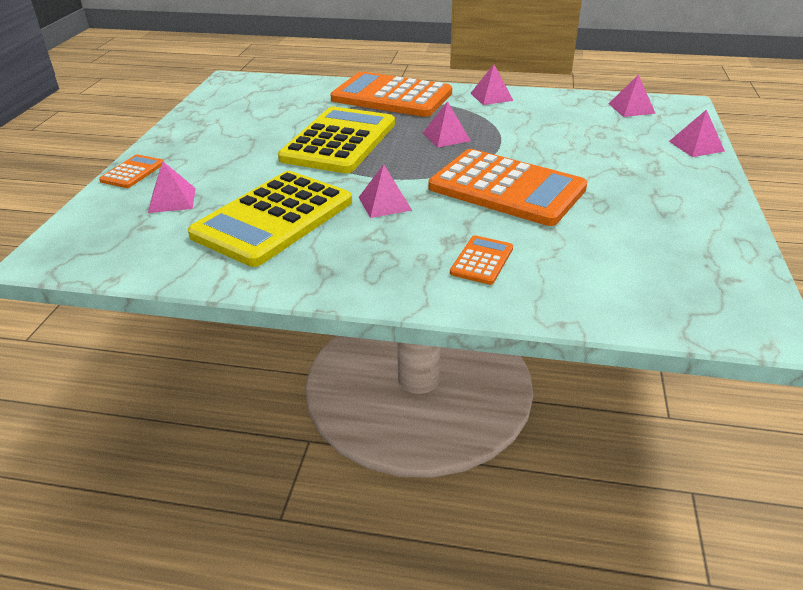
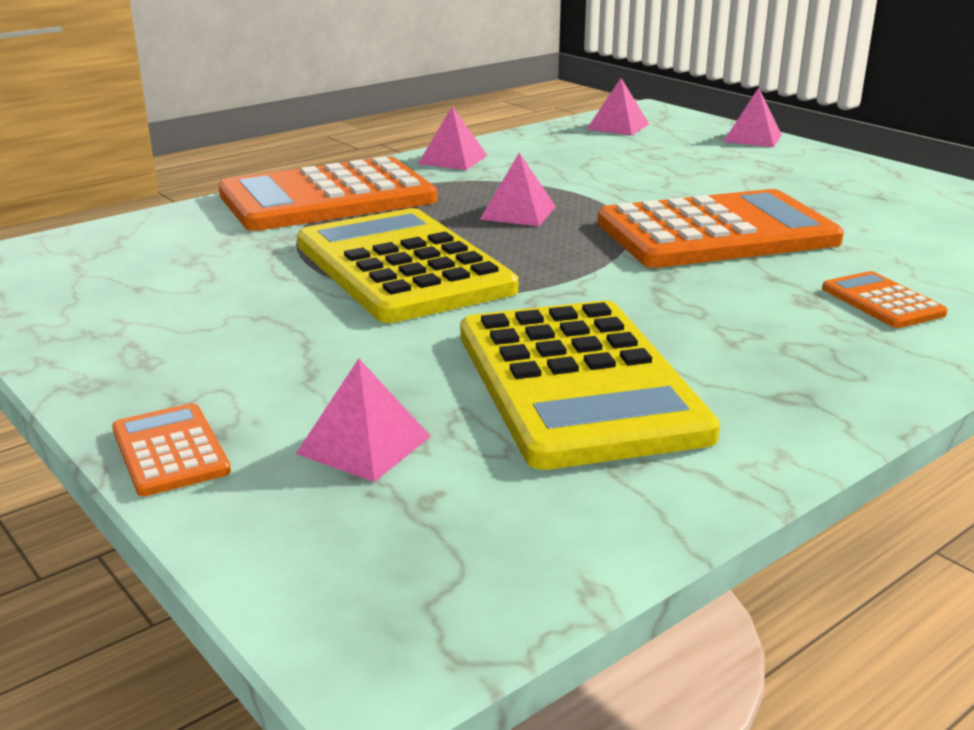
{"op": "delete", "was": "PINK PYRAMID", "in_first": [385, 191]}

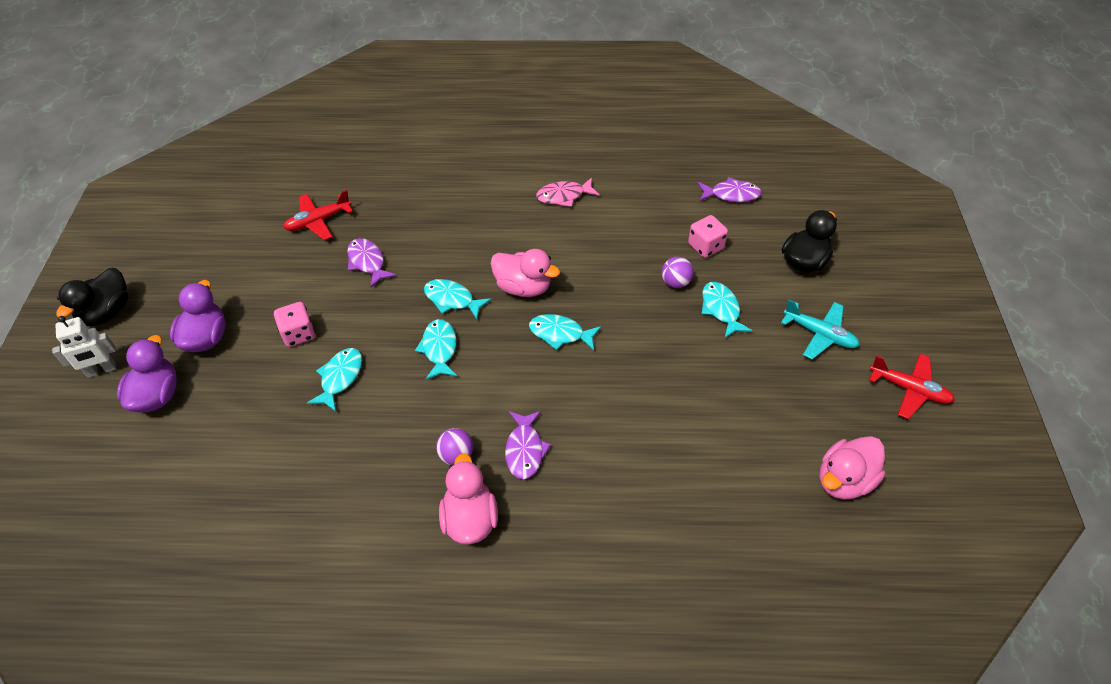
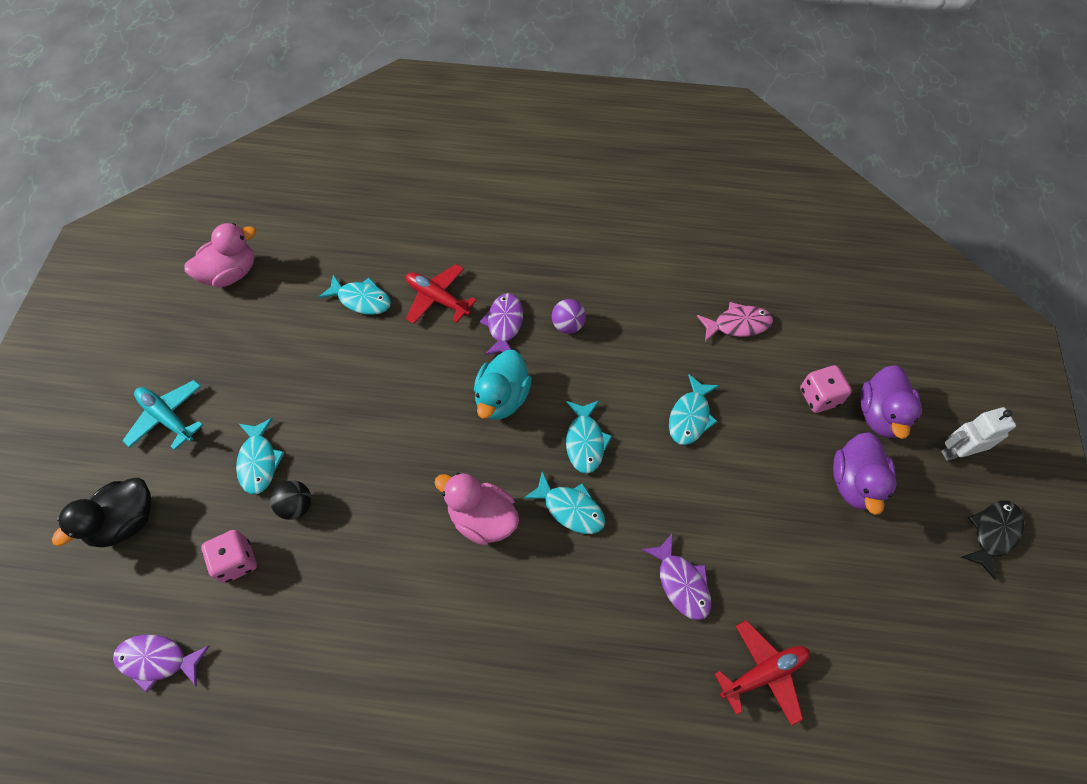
{"op": "move", "was": "PINK FISH", "in_first": [568, 192], "in_second": [735, 322]}
{"op": "recolor", "was": "PURPLE BALL", "now": "BLACK BALL", "in_first": [677, 272], "in_second": [291, 500]}
{"op": "replace", "was": "BLACK DUCK", "now": "BLACK FISH", "in_first": [92, 297], "in_second": [992, 540]}
{"op": "move", "was": "PINK DICE", "in_first": [294, 324], "in_second": [826, 389]}
{"op": "move", "was": "TURQUOISE FISH", "in_first": [565, 332], "in_second": [354, 295]}
{"op": "move", "was": "RED PLANE", "in_first": [912, 386], "in_second": [441, 294]}
{"op": "delete", "was": "PINK DUCK", "in_first": [468, 498]}
{"op": "insert", "now": "TURQUOISE DUCK", "in_second": [503, 385]}

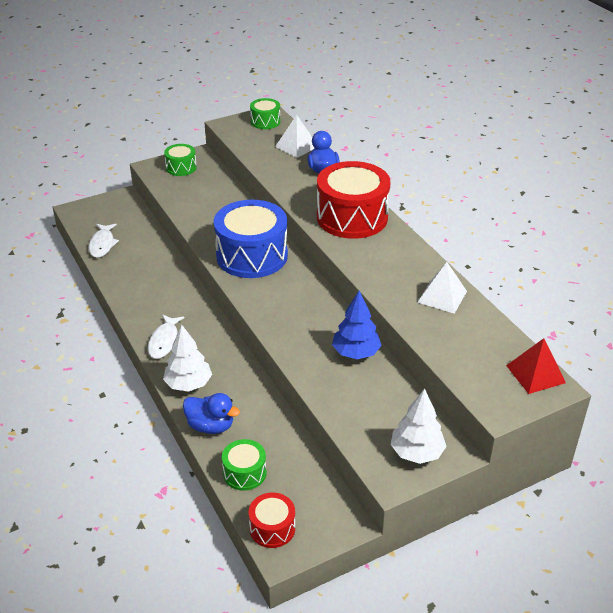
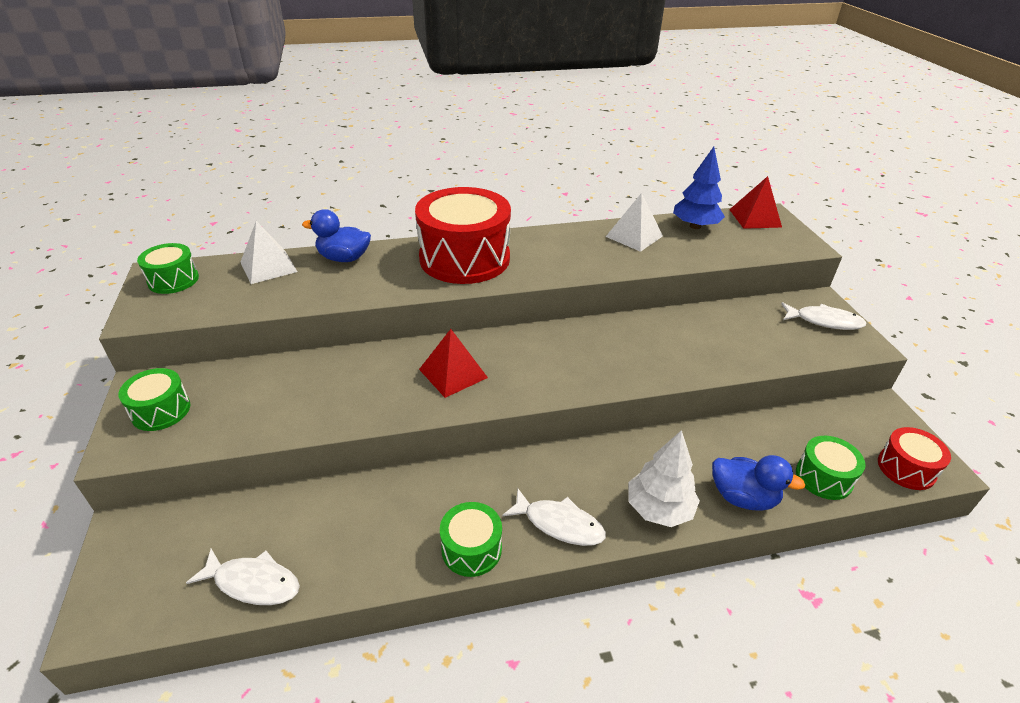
{"op": "replace", "was": "BLUE DRUM", "now": "RED PYRAMID", "in_first": [251, 239], "in_second": [453, 363]}
{"op": "move", "was": "BLUE TREE", "in_first": [357, 325], "in_second": [699, 188]}
{"op": "replace", "was": "WHITE TREE", "now": "WHITE FISH", "in_first": [419, 426], "in_second": [823, 316]}
{"op": "rotate", "was": "BLUE DUCK", "in_first": [211, 413], "in_second": [758, 483], "clockwise": 75}
{"op": "insert", "now": "GREEN DRUM", "in_second": [471, 539]}

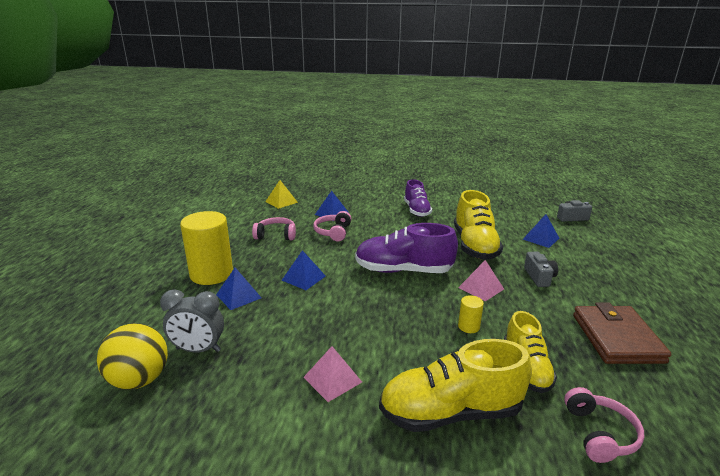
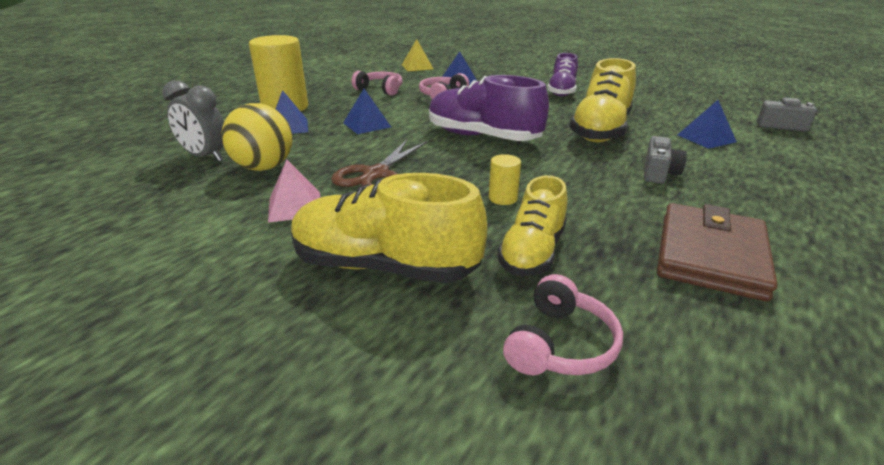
{"op": "delete", "was": "PINK PYRAMID", "in_first": [481, 281]}
{"op": "move", "was": "YELLOW BALL", "in_first": [132, 356], "in_second": [257, 137]}
{"op": "insert", "now": "BROWN SCISSORS", "in_second": [379, 163]}

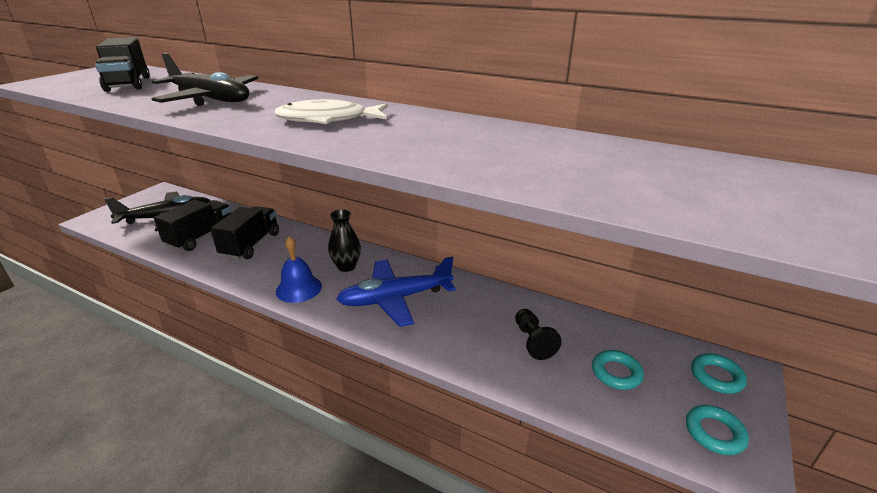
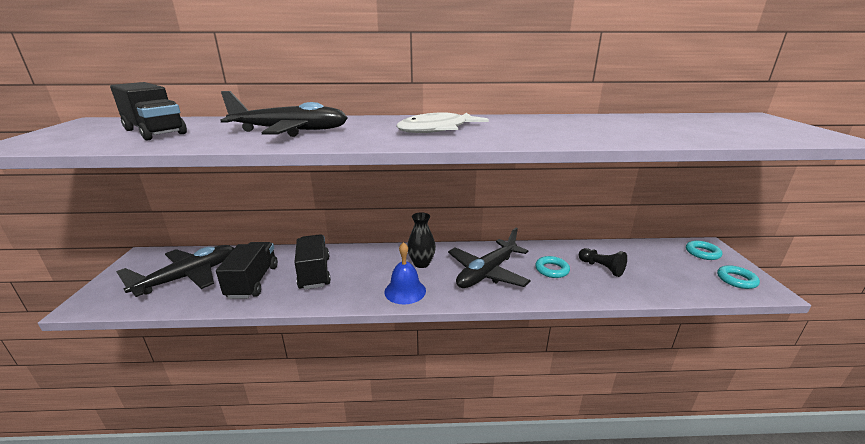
{"op": "recolor", "was": "BLUE PLANE", "now": "BLACK PLANE", "in_first": [396, 292], "in_second": [489, 258]}
{"op": "move", "was": "TURQUOISE RING", "in_first": [618, 370], "in_second": [552, 267]}

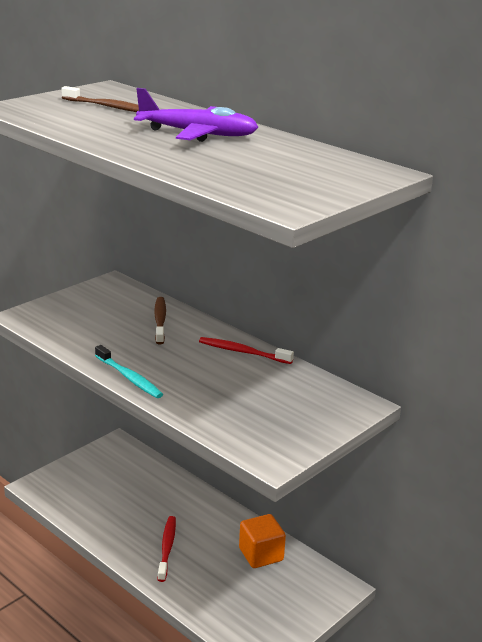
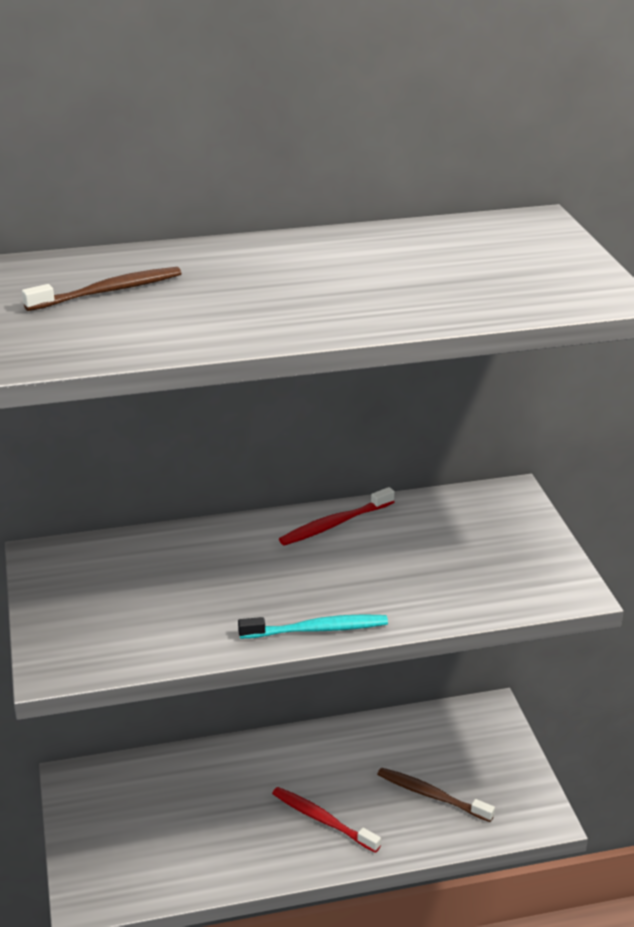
{"op": "delete", "was": "PURPLE PLANE", "in_first": [196, 115]}
{"op": "move", "was": "BROWN TOOTHBRUSH", "in_first": [160, 321], "in_second": [436, 794]}
{"op": "delete", "was": "ORANGE CUBE", "in_first": [262, 541]}

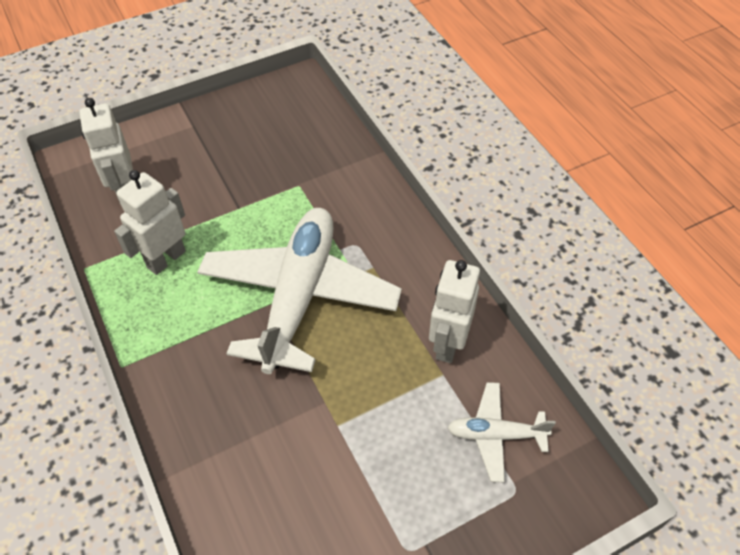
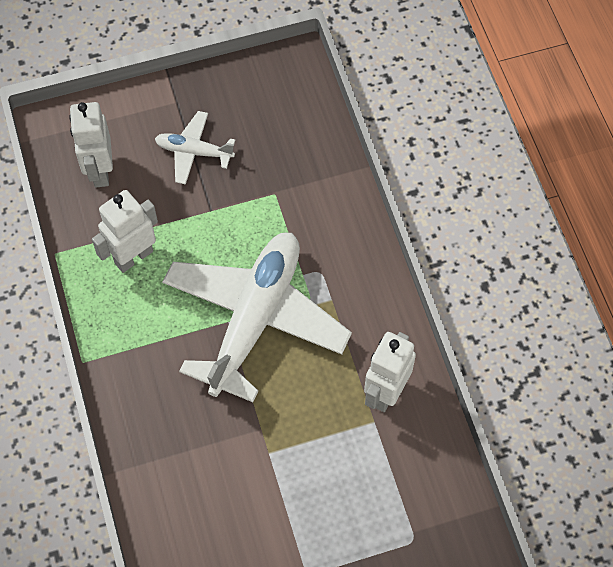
{"op": "move", "was": "WHITE PLANE", "in_first": [501, 432], "in_second": [195, 148]}

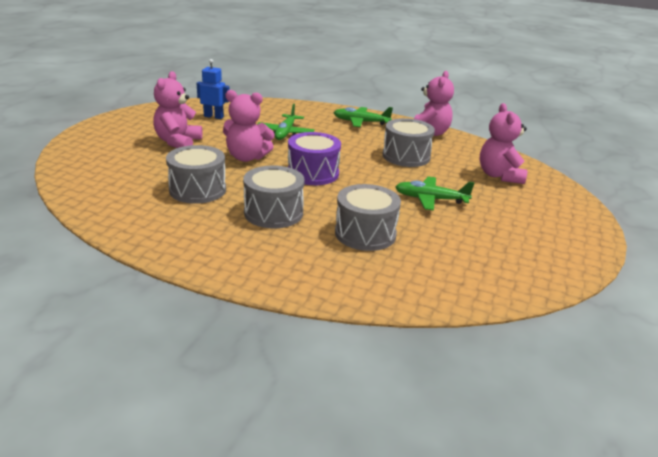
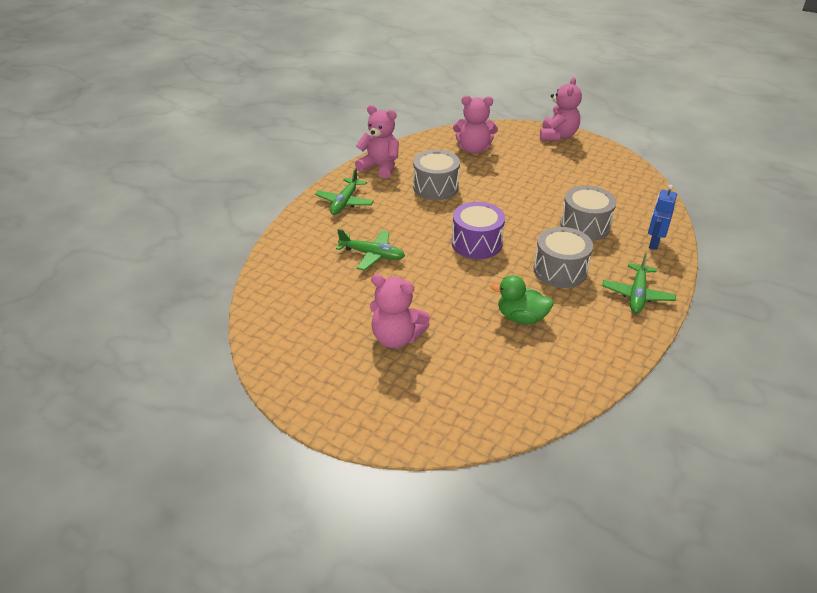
{"op": "move", "was": "BLUE ROBOT", "in_first": [213, 89], "in_second": [662, 217]}
{"op": "move", "was": "PINK TEDDY BEAR", "in_first": [249, 126], "in_second": [561, 109]}
{"op": "replace", "was": "GREY DRUM", "now": "GREEN DUCK", "in_first": [196, 174], "in_second": [522, 299]}
{"op": "move", "was": "GREEN PLANE", "in_first": [434, 193], "in_second": [639, 283]}

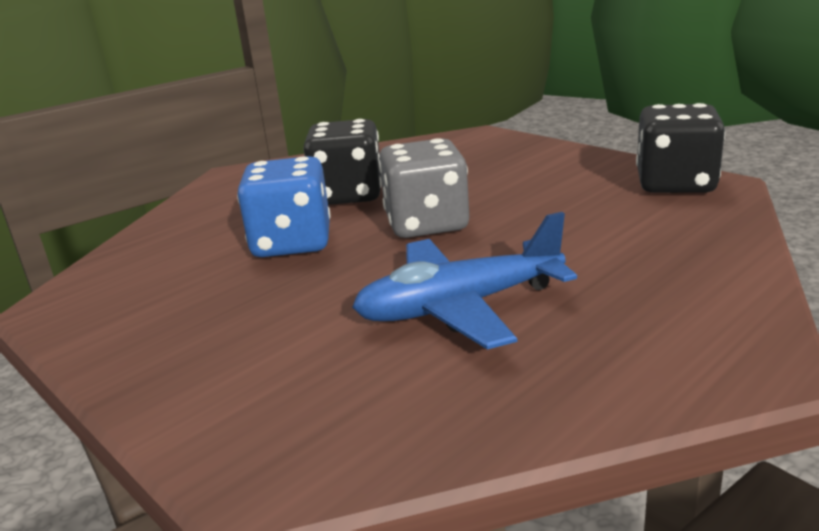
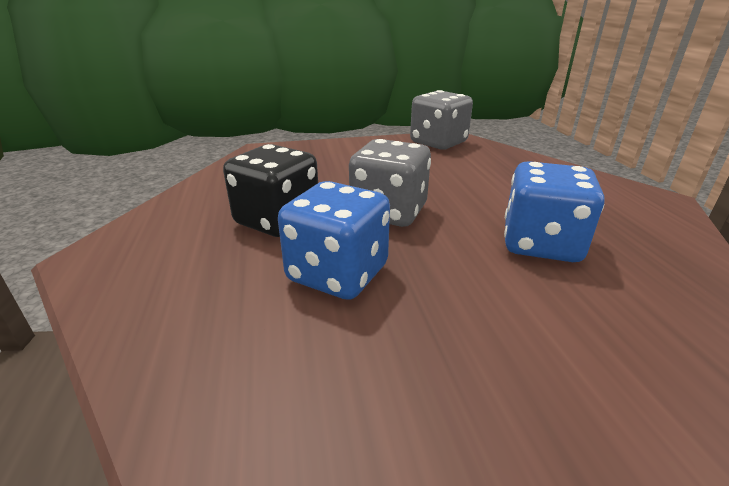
{"op": "recolor", "was": "BLACK DICE", "now": "GREY DICE", "in_first": [680, 148], "in_second": [441, 120]}
{"op": "replace", "was": "BLUE PLANE", "now": "BLUE DICE", "in_first": [464, 281], "in_second": [554, 211]}

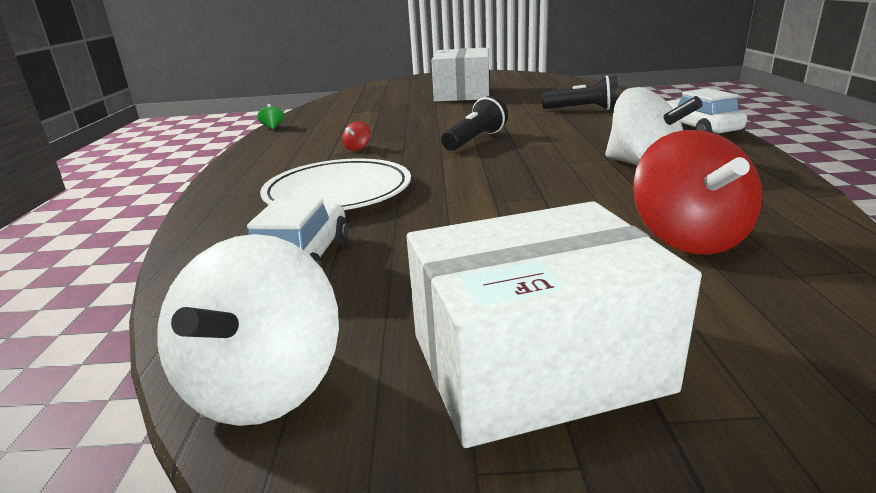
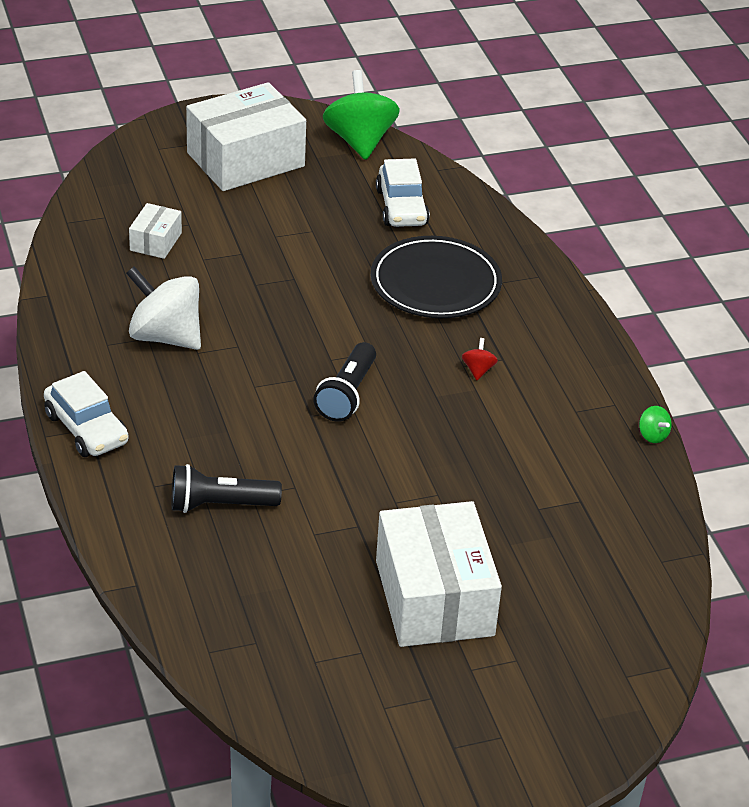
{"op": "replace", "was": "RED SPINNING TOP", "now": "WHITE BOX", "in_first": [698, 192], "in_second": [155, 231]}
{"op": "recolor", "was": "WHITE PLATE", "now": "BLACK PLATE", "in_first": [335, 184], "in_second": [436, 277]}
{"op": "recolor", "was": "WHITE SPINNING TOP", "now": "GREEN SPINNING TOP", "in_first": [248, 330], "in_second": [361, 115]}

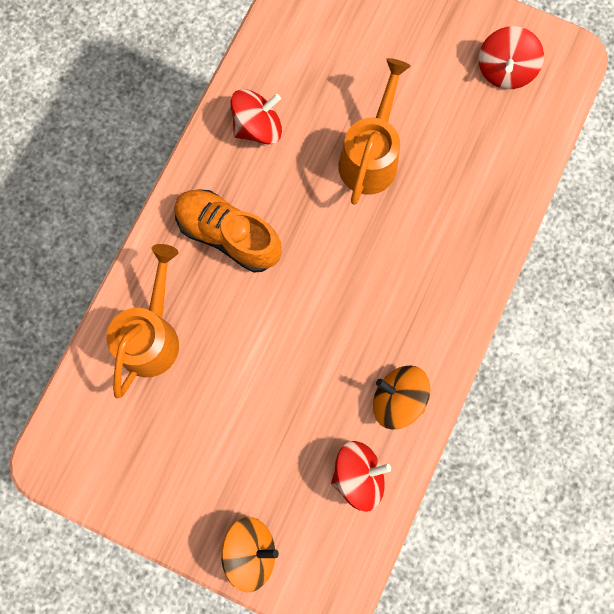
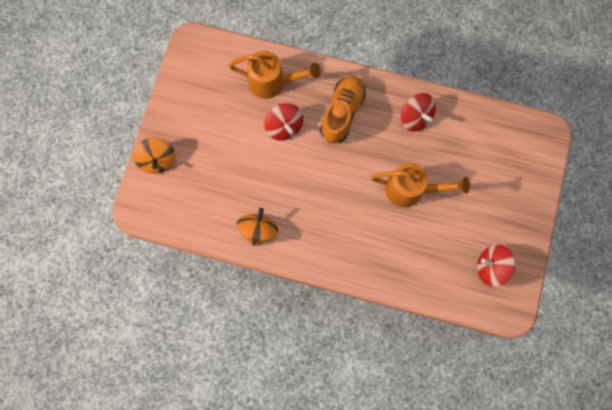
{"op": "move", "was": "RED SPINNING TOP", "in_first": [361, 476], "in_second": [283, 122]}

